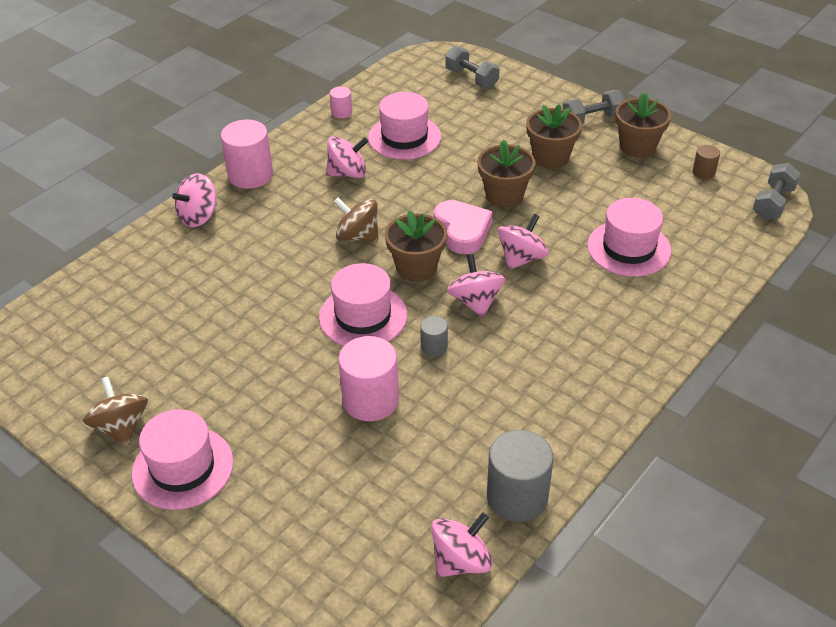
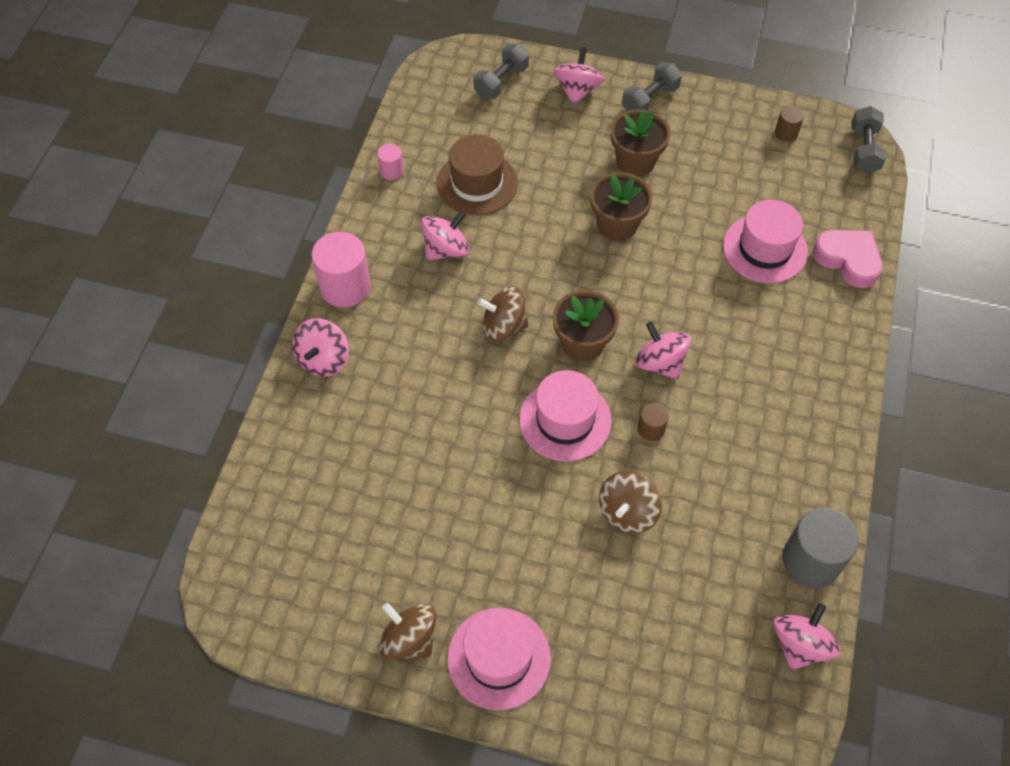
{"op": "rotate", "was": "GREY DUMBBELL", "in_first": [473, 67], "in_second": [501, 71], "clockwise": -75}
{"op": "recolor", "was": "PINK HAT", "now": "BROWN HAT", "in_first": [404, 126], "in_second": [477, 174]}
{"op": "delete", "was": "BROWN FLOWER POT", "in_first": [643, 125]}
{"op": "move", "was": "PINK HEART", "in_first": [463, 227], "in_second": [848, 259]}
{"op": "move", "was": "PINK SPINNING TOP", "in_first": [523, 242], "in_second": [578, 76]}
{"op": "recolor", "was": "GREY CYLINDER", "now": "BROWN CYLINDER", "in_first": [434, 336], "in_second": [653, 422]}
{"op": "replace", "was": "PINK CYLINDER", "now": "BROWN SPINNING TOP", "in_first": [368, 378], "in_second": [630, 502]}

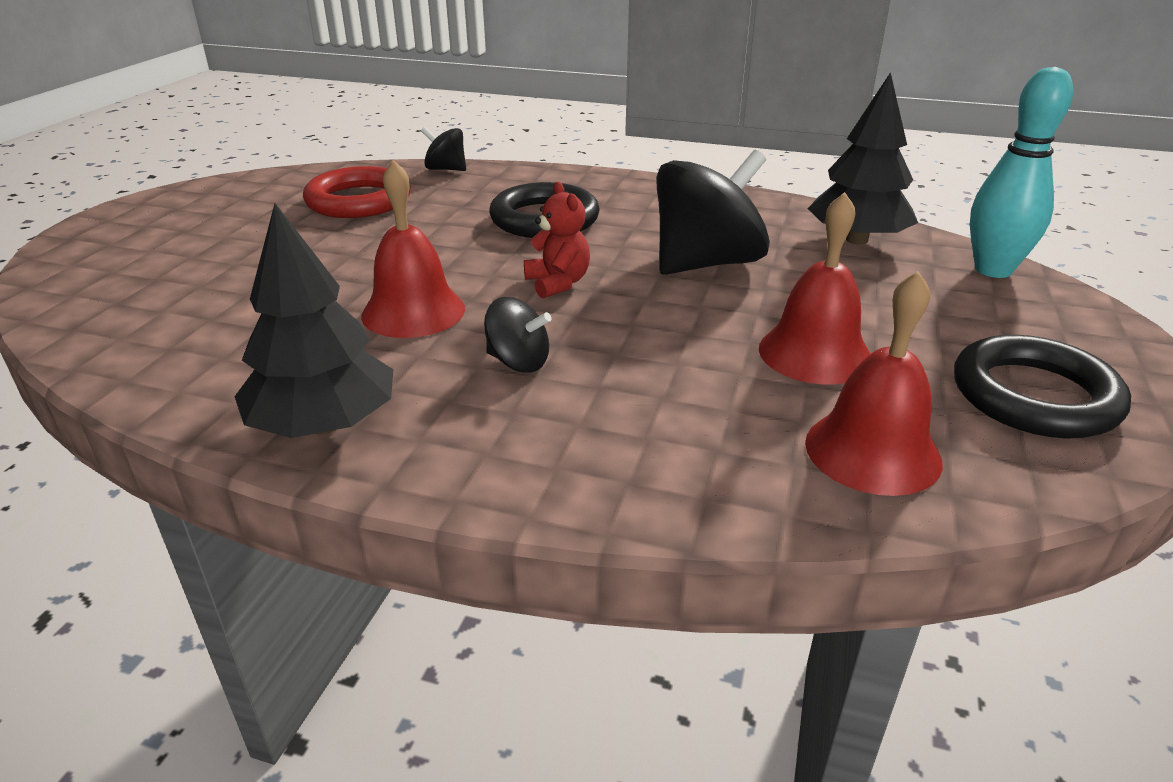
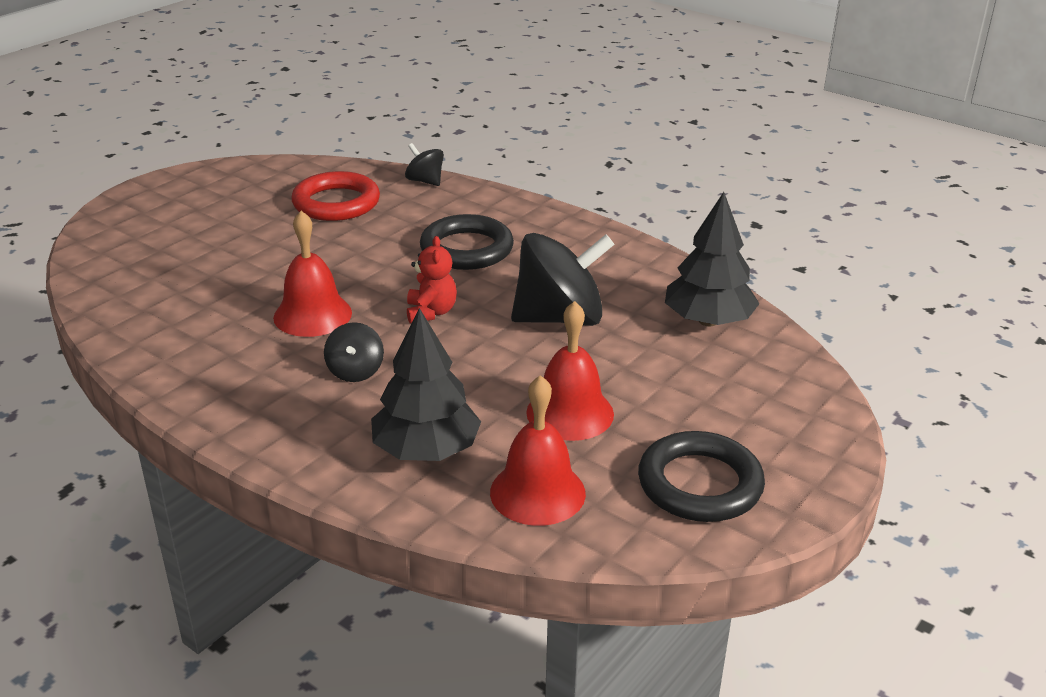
{"op": "delete", "was": "TURQUOISE BOWLING PIN", "in_first": [1021, 172]}
{"op": "move", "was": "BLACK TREE", "in_first": [313, 320], "in_second": [426, 384]}
{"op": "rotate", "was": "BLACK SPINNING TOP", "in_first": [517, 334], "in_second": [354, 352], "clockwise": 45}

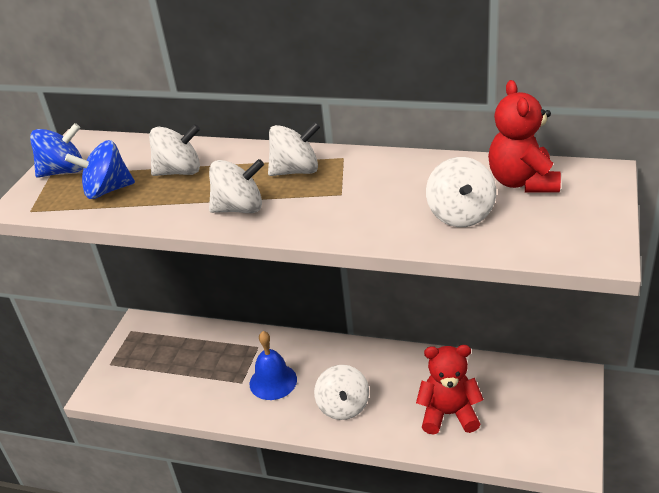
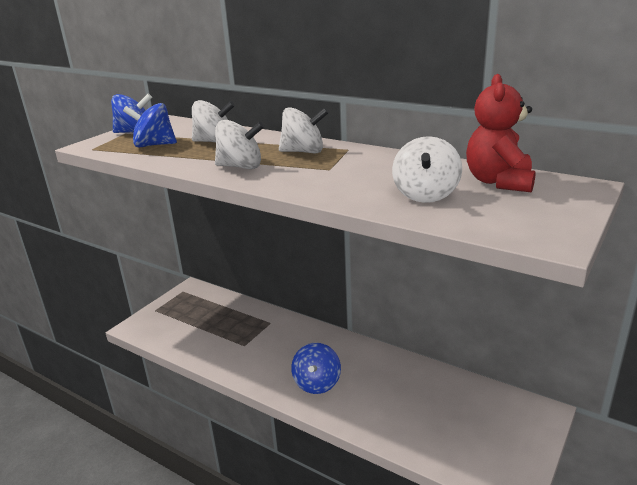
{"op": "delete", "was": "BLUE BELL", "in_first": [273, 365]}
{"op": "delete", "was": "RED TEDDY BEAR", "in_first": [450, 390]}
{"op": "recolor", "was": "WHITE SPINNING TOP", "now": "BLUE SPINNING TOP", "in_first": [341, 392], "in_second": [316, 368]}

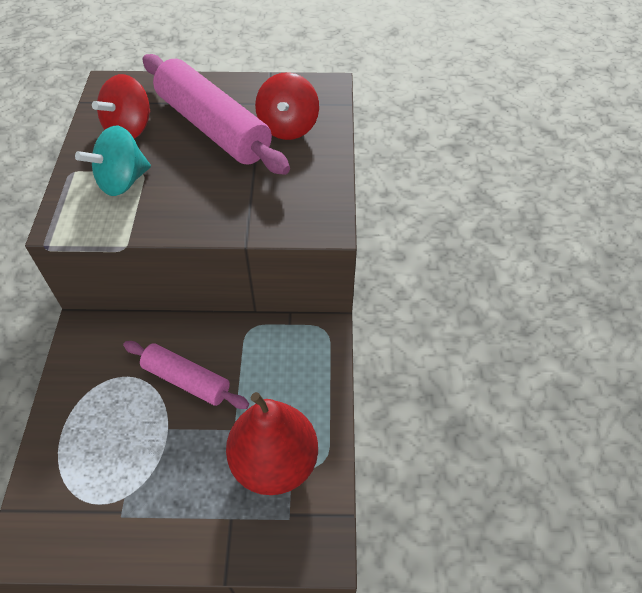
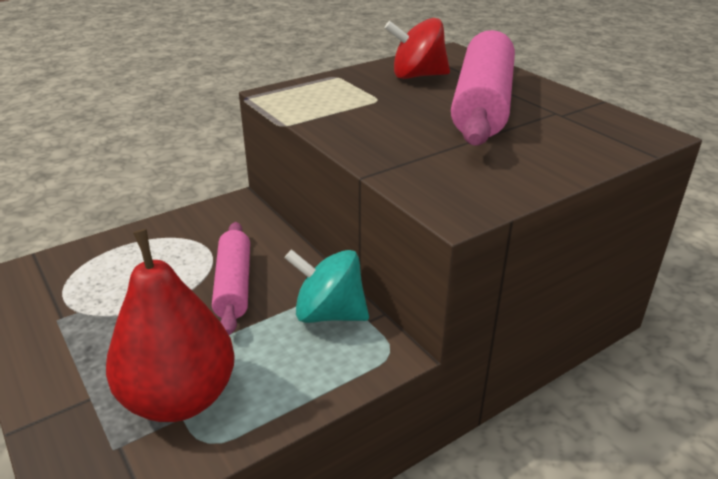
{"op": "delete", "was": "RED SPINNING TOP", "in_first": [287, 106]}
{"op": "move", "was": "TURQUOISE SPINNING TOP", "in_first": [113, 161], "in_second": [326, 286]}

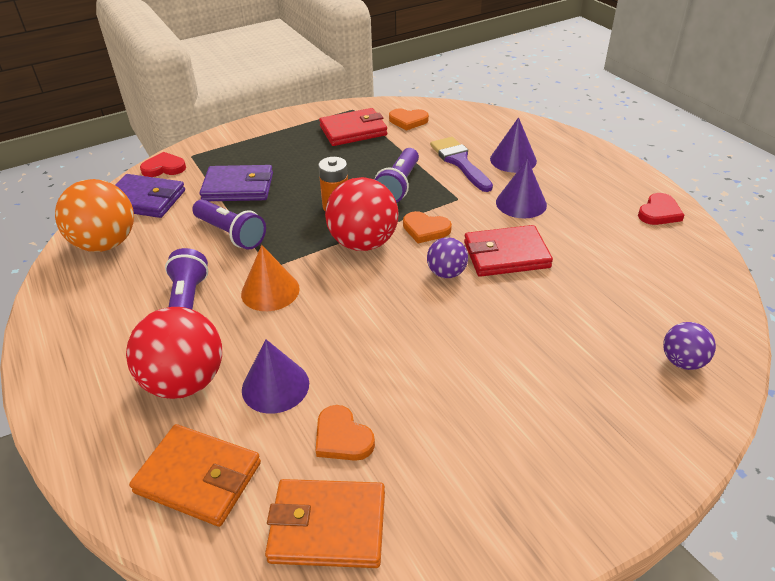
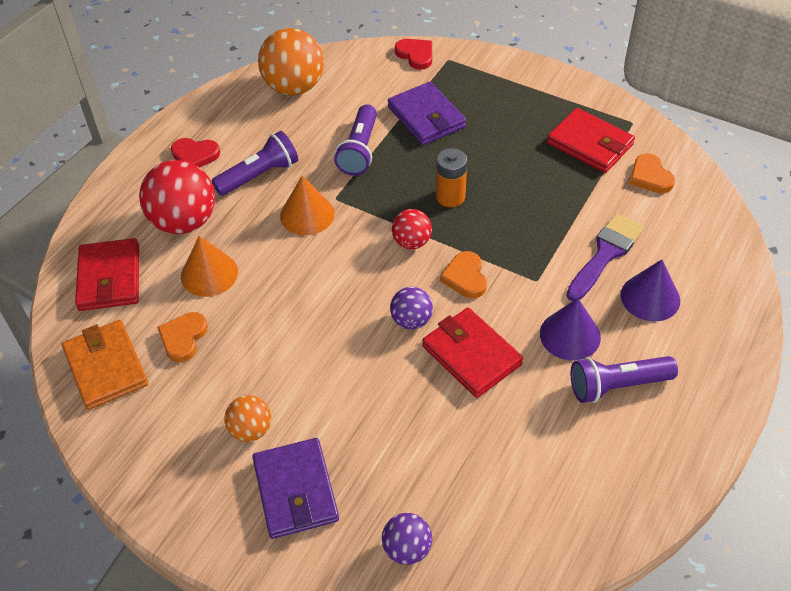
{"op": "move", "was": "PURPLE FLASHLIGHT", "in_first": [396, 175], "in_second": [624, 379]}
{"op": "move", "was": "PURPLE WALLET", "in_first": [150, 196], "in_second": [295, 488]}
{"op": "resize", "was": "RED BALL", "in_first": [362, 214], "in_second": [412, 229], "ratio": 0.54}
{"op": "move", "was": "RED HEART", "in_first": [661, 209], "in_second": [195, 153]}
{"op": "recolor", "was": "PURPLE CONE", "now": "ORANGE CONE", "in_first": [275, 376], "in_second": [209, 266]}
{"op": "recolor", "was": "ORANGE WALLET", "now": "RED WALLET", "in_first": [195, 475], "in_second": [107, 274]}
{"op": "insert", "now": "ORANGE BALL", "in_second": [247, 418]}

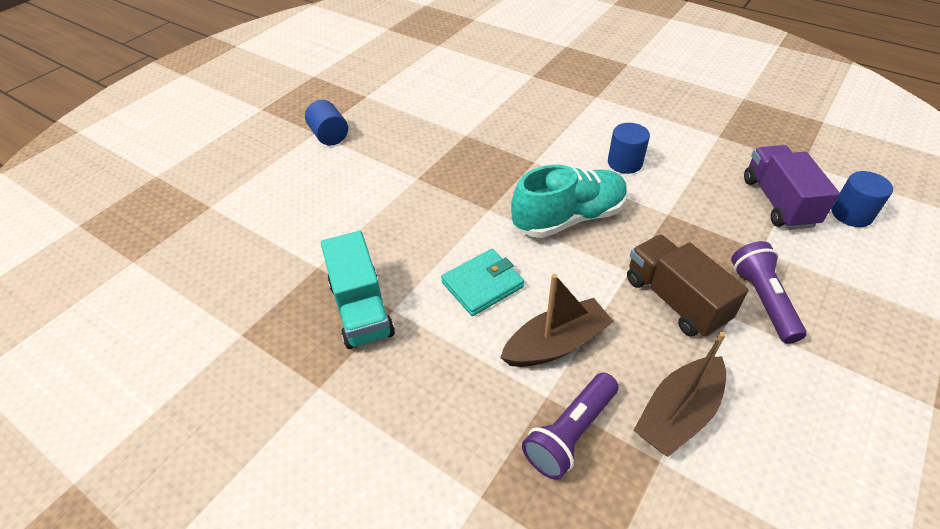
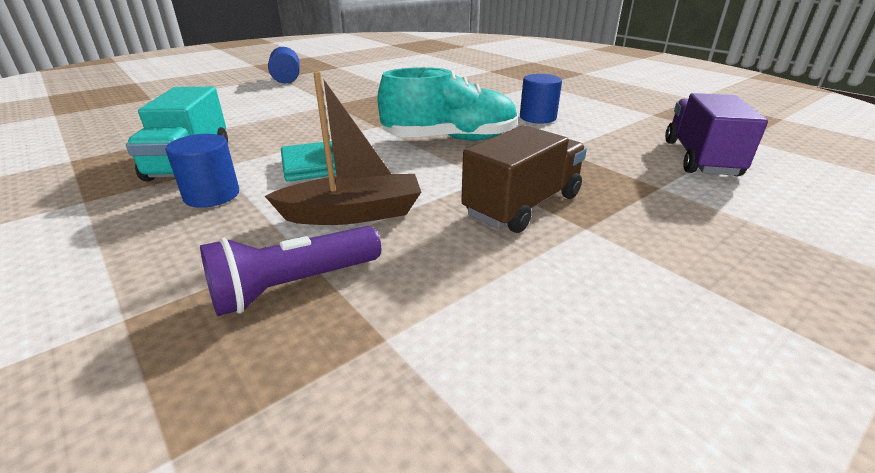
{"op": "move", "was": "BLUE CYLINDER", "in_first": [862, 199], "in_second": [202, 171]}
{"op": "rotate", "was": "BROWN TRUCK", "in_first": [688, 286], "in_second": [524, 179], "clockwise": 60}
{"op": "delete", "was": "PURPLE FLASHLIGHT", "in_first": [769, 292]}
{"op": "delete", "was": "BROWN BOAT", "in_first": [680, 394]}

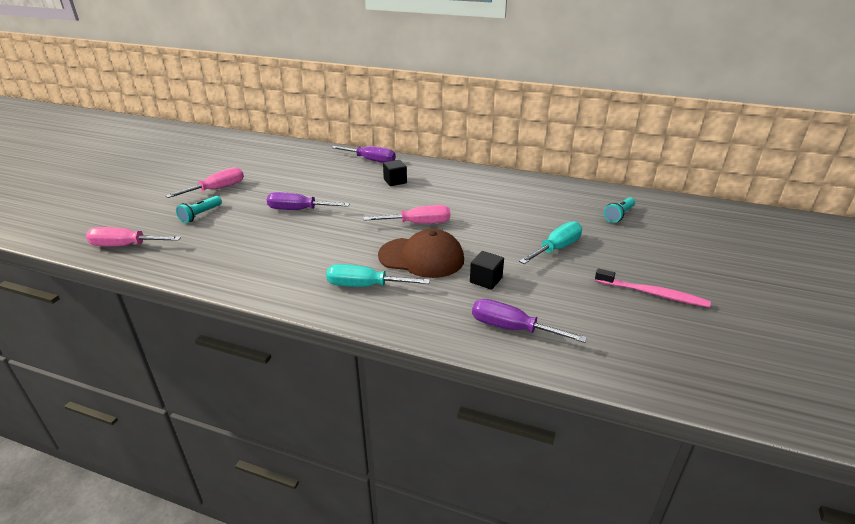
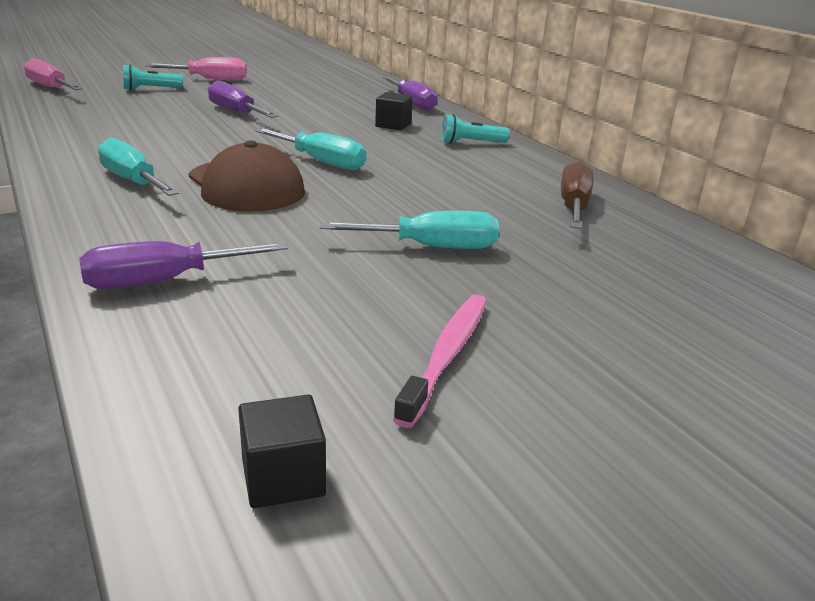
{"op": "move", "was": "TURQUOISE FLASHLIGHT", "in_first": [619, 210], "in_second": [475, 129]}
{"op": "recolor", "was": "PINK SCREWDRIVER", "now": "TURQUOISE SCREWDRIVER", "in_first": [406, 214], "in_second": [310, 149]}
{"op": "move", "was": "BLACK CUBE", "in_first": [487, 270], "in_second": [282, 451]}
{"op": "rotate", "was": "PINK TOOTHBRUSH", "in_first": [653, 288], "in_second": [439, 361], "clockwise": -135}
{"op": "rotate", "was": "PURPLE SCREWDRIVER", "in_first": [529, 321], "in_second": [184, 265], "clockwise": -90}
{"op": "insert", "now": "BROWN SCREWDRIVER", "in_second": [577, 195]}

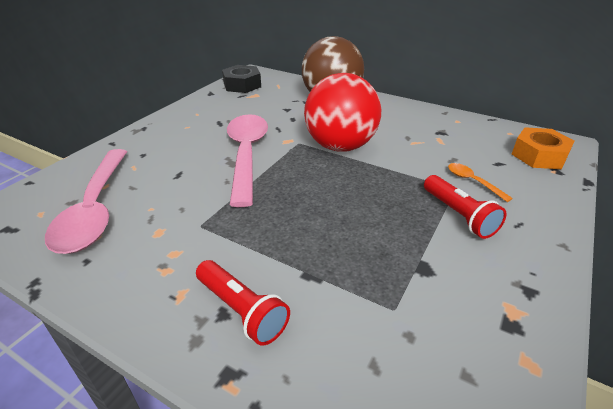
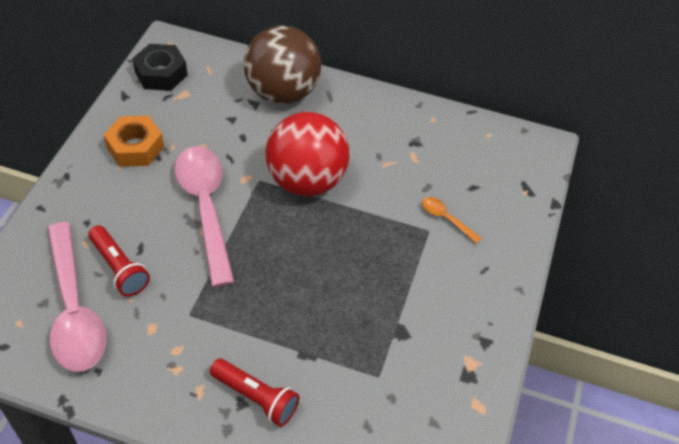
{"op": "move", "was": "ORANGE NUT", "in_first": [543, 148], "in_second": [134, 141]}
{"op": "move", "was": "RED FLASHLIGHT", "in_first": [465, 207], "in_second": [119, 260]}

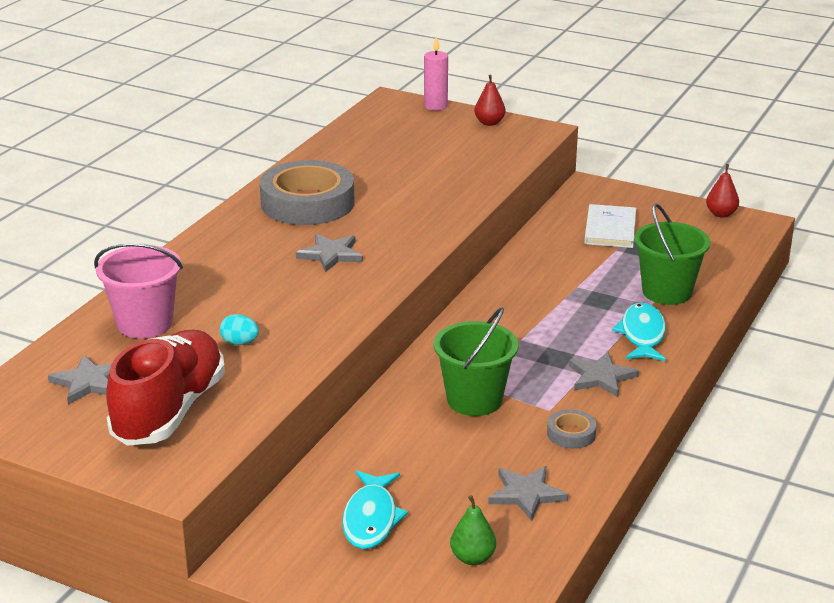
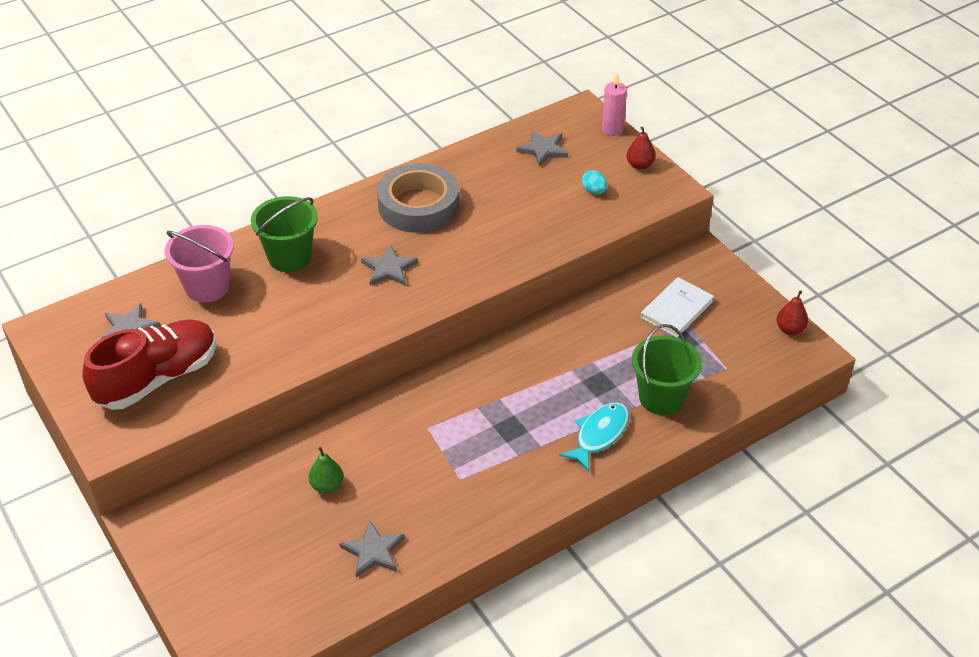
{"op": "move", "was": "GREEN BUCKET", "in_first": [476, 361], "in_second": [284, 234]}
{"op": "move", "was": "TURQUOISE EGG", "in_first": [239, 329], "in_second": [594, 182]}
{"op": "move", "was": "GREY STAR", "in_first": [604, 374], "in_second": [542, 148]}
{"op": "delete", "was": "GREY TAPE", "in_first": [572, 429]}
{"op": "delete", "was": "TURQUOISE FISH", "in_first": [375, 509]}
{"op": "move", "was": "GREEN PEAR", "in_first": [473, 530], "in_second": [326, 470]}

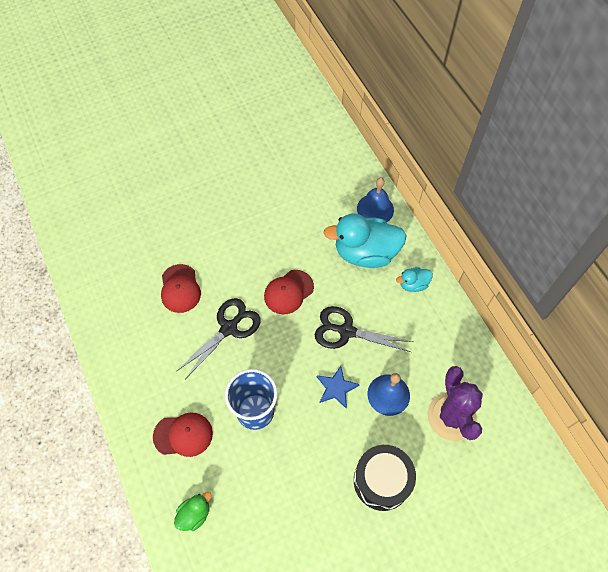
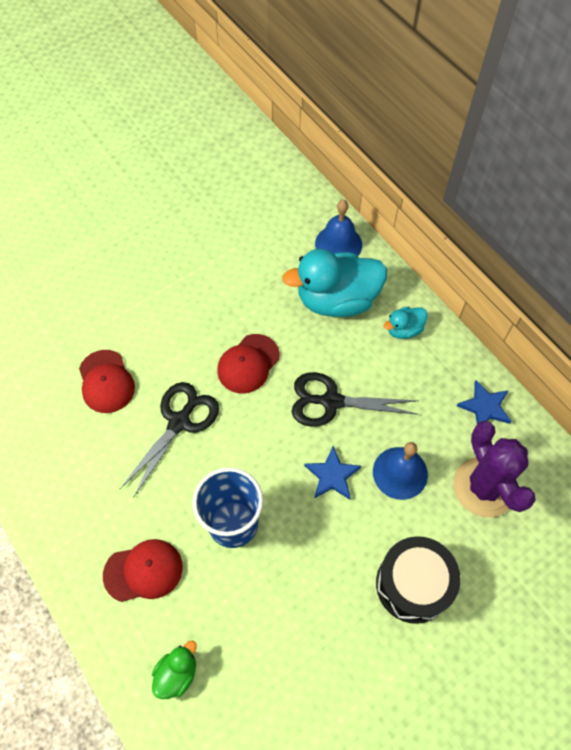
{"op": "insert", "now": "BLUE STAR", "in_second": [484, 402]}

